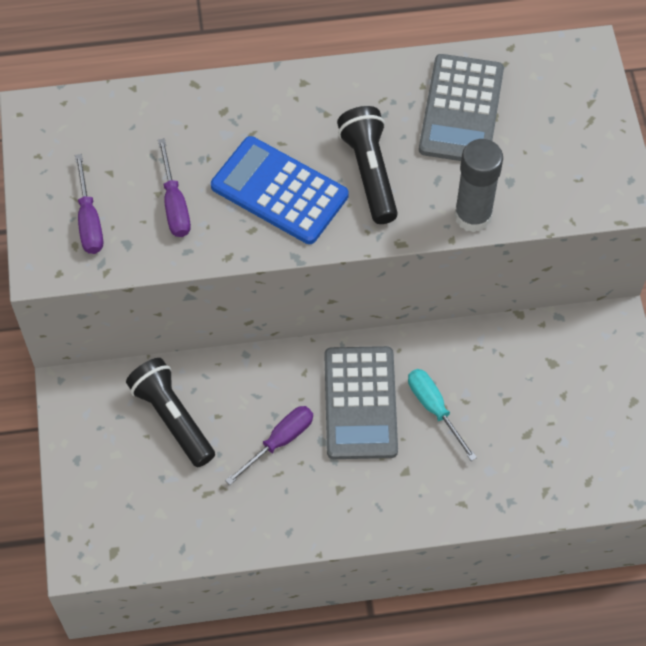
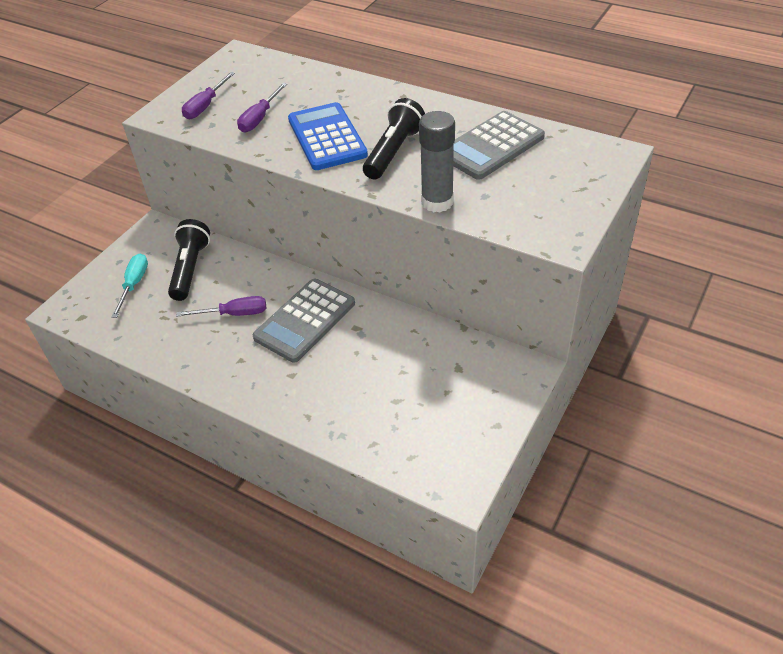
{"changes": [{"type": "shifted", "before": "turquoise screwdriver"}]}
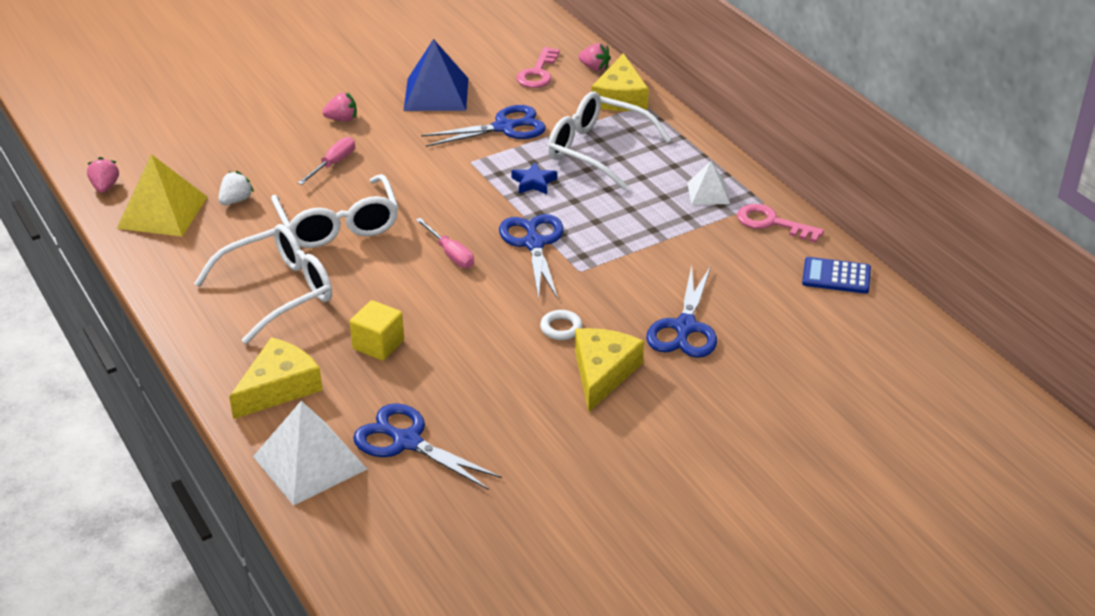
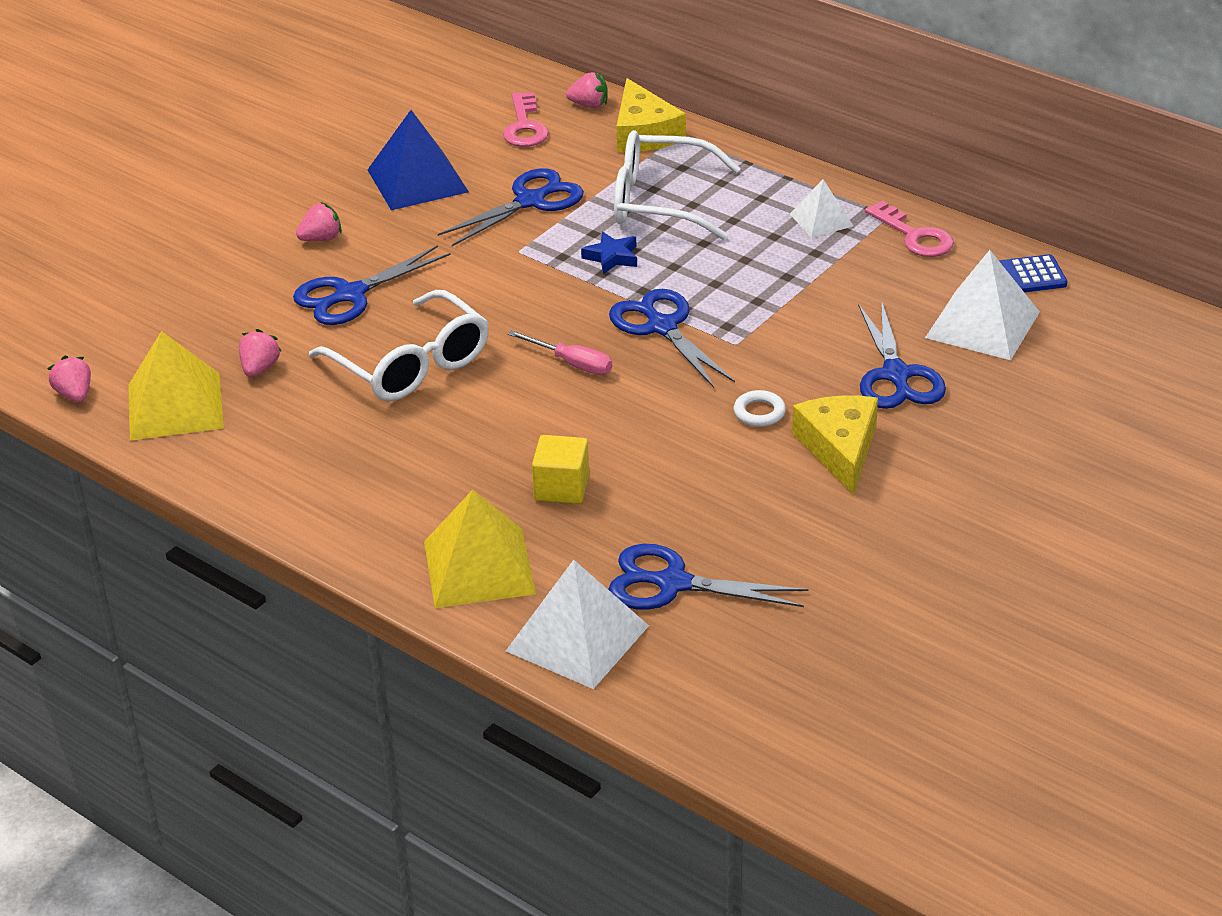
{"changes": [{"type": "repainted", "before": "white strawberry", "after": "pink strawberry (no. 2 from left)"}, {"type": "swapped", "before": "pink screwdriver (no. 1 from left)", "after": "blue scissors (no. 1 from left)"}, {"type": "swapped", "before": "yellow cheese (no. 1 from left)", "after": "yellow pyramid (no. 2 from left)"}, {"type": "rotated", "before": "pink key (no. 2 from left)", "turn": -135}, {"type": "new", "after": "white pyramid (no. 3 from left)"}, {"type": "gone", "before": "white glasses (no. 1 from left)"}]}
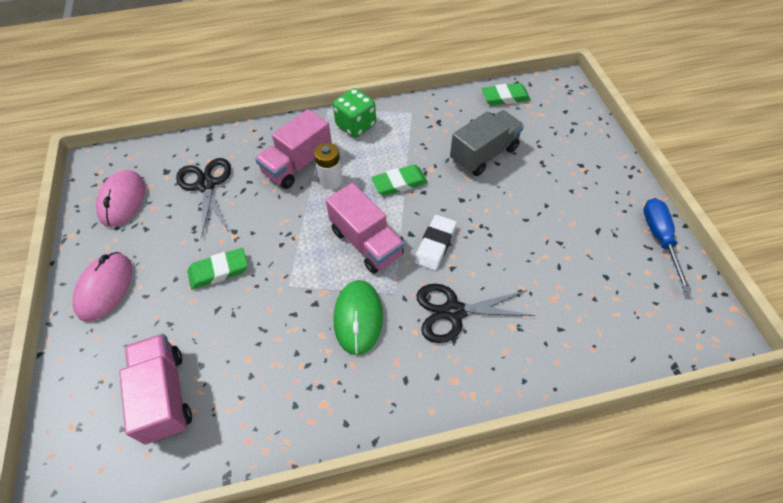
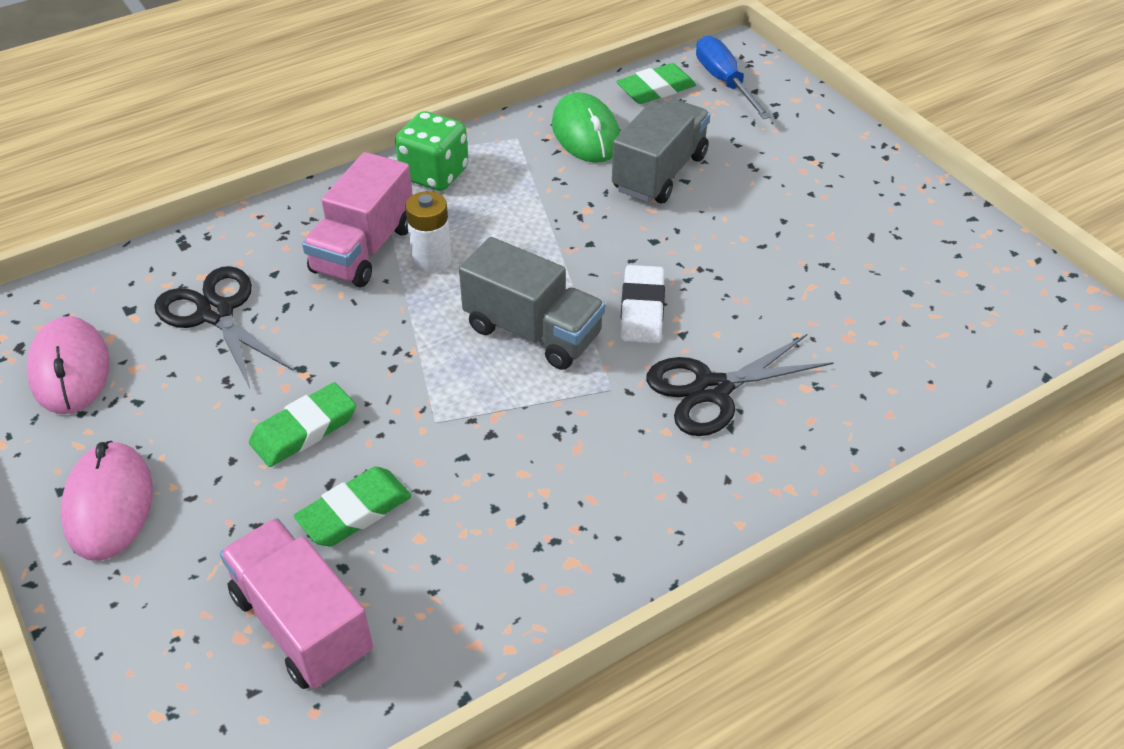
{"changes": [{"type": "shifted", "before": "green eraser (no. 2 from left)"}, {"type": "repainted", "before": "pink truck (no. 3 from left)", "after": "grey truck (no. 1 from left)"}, {"type": "shifted", "before": "green mouse"}, {"type": "shifted", "before": "blue screwdriver"}]}
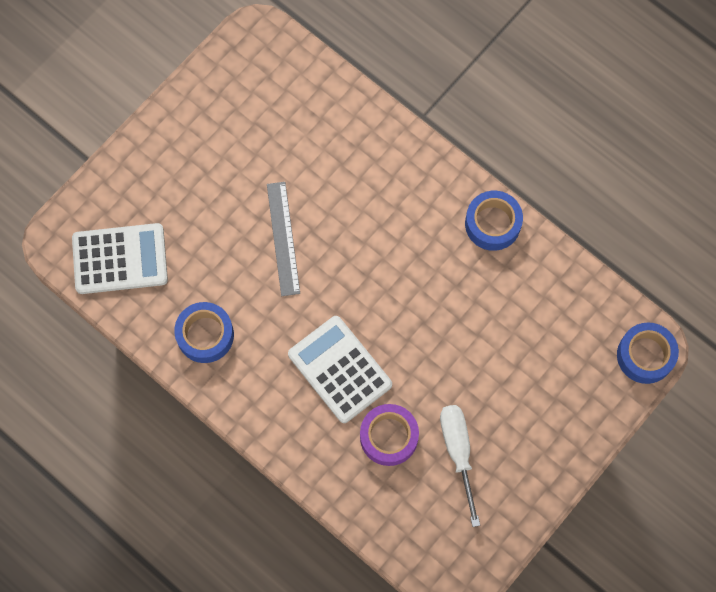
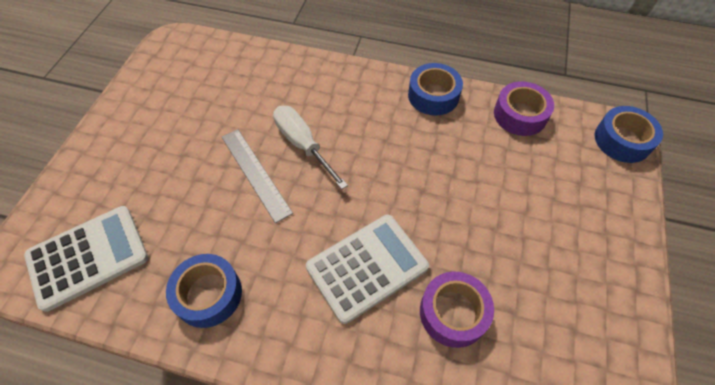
{"changes": [{"type": "shifted", "before": "white screwdriver"}, {"type": "rotated", "before": "white calculator (no. 2 from left)", "turn": 120}, {"type": "new", "after": "purple tape (no. 2 from left)"}]}
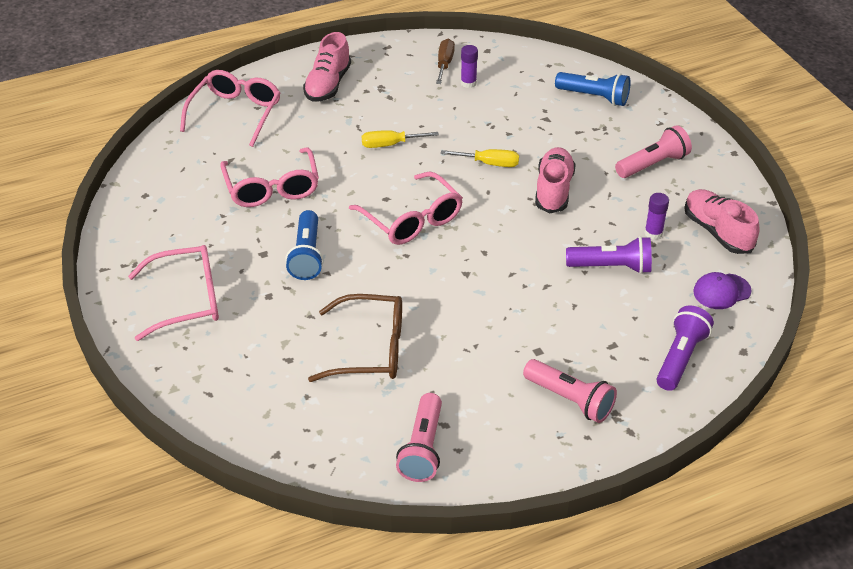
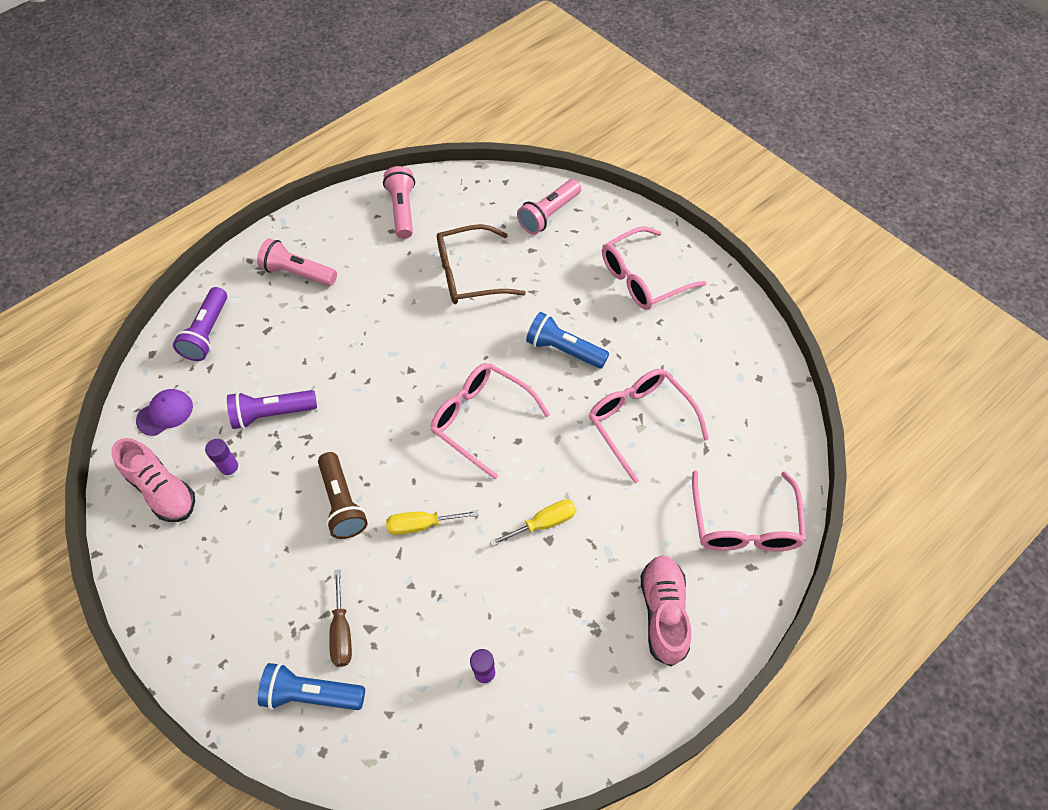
{"changes": [{"type": "swapped", "before": "pink shoe (no. 2 from left)", "after": "brown flashlight"}, {"type": "shifted", "before": "brown screwdriver"}, {"type": "shifted", "before": "pink flashlight (no. 3 from left)"}, {"type": "rotated", "before": "blue flashlight (no. 1 from left in the first image)", "turn": -45}]}
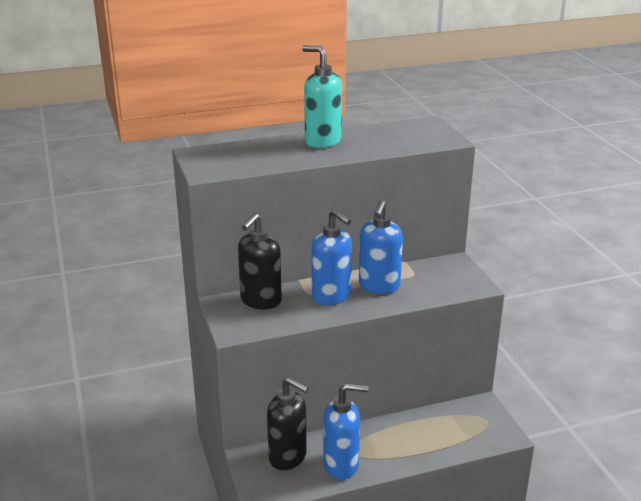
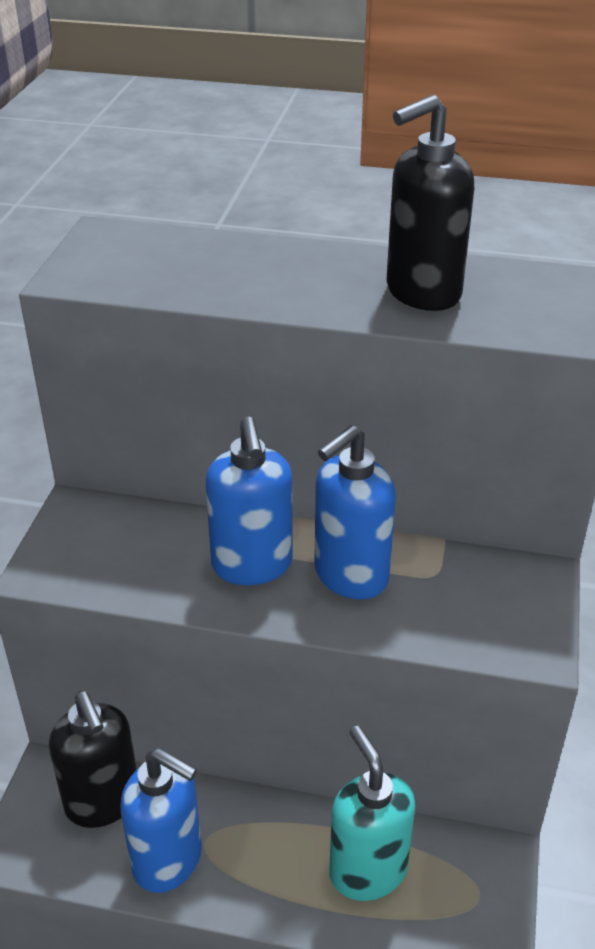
{"changes": [{"type": "shifted", "before": "turquoise soap dispenser"}, {"type": "shifted", "before": "black soap dispenser (no. 1 from left in the first image)", "after": "black soap dispenser (no. 2 from left)"}]}
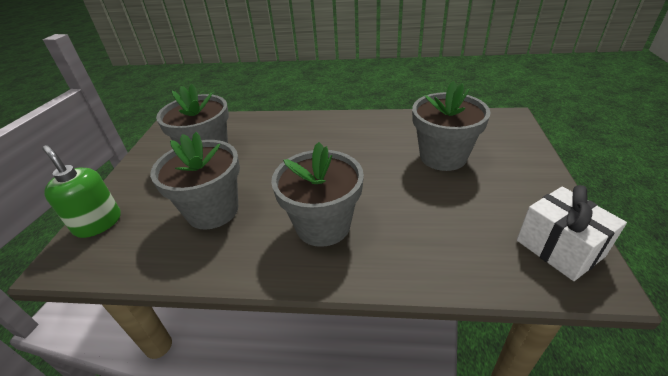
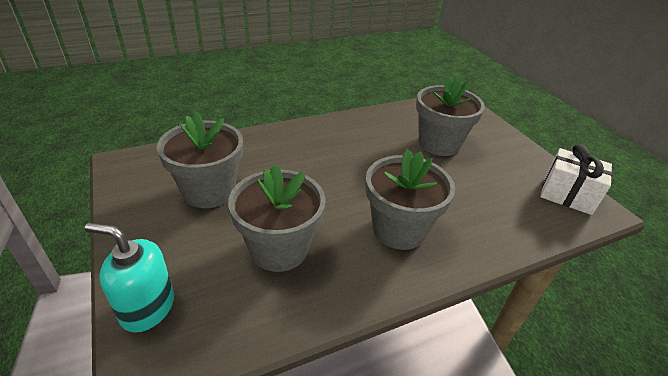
{"changes": [{"type": "repainted", "before": "green soap dispenser", "after": "turquoise soap dispenser"}]}
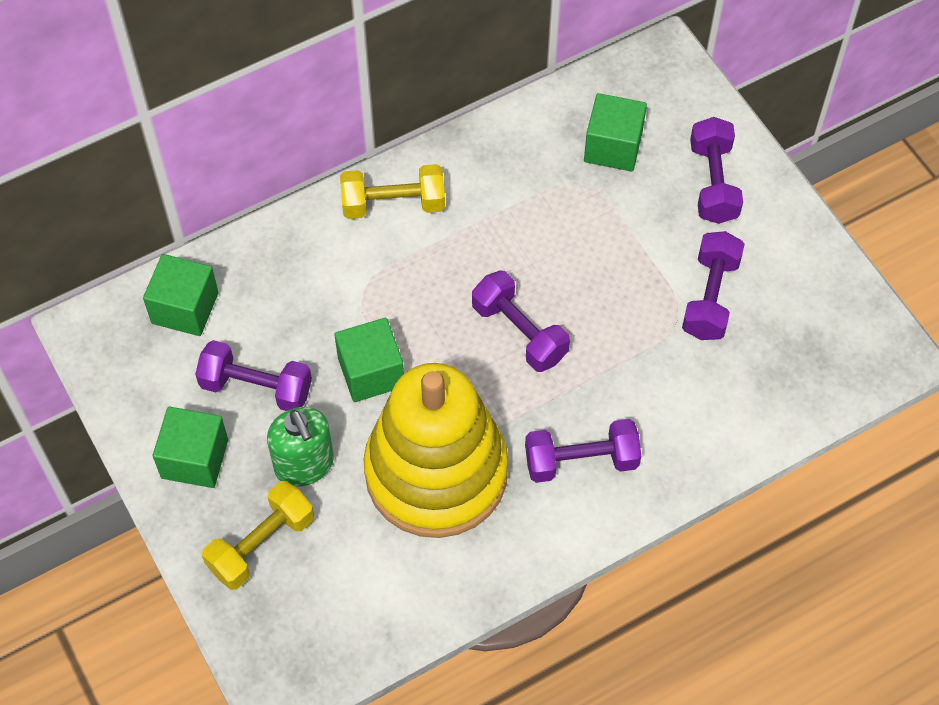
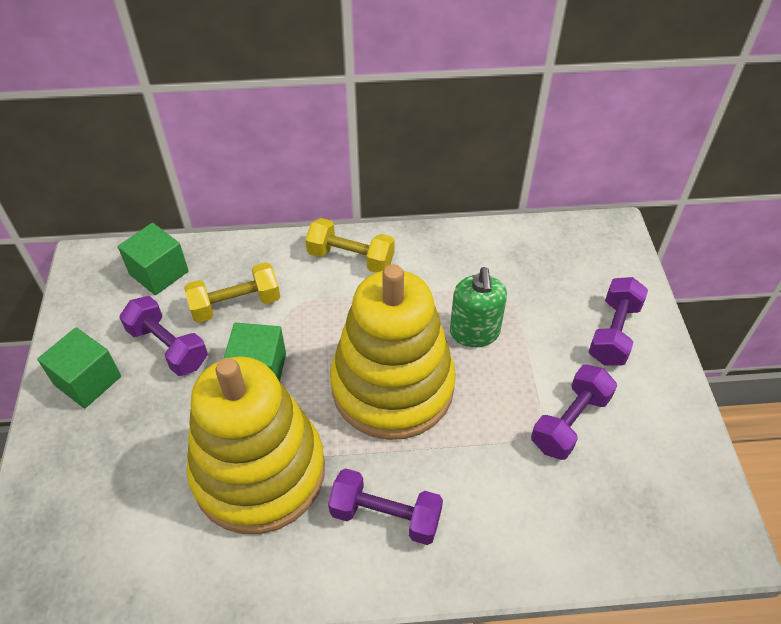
{"changes": [{"type": "shifted", "before": "yellow dumbbell (no. 1 from left)"}, {"type": "swapped", "before": "purple dumbbell (no. 2 from left)", "after": "yellow stacking toy (no. 2 from left)"}, {"type": "shifted", "before": "green soap dispenser"}, {"type": "gone", "before": "green cube (no. 4 from left)"}]}
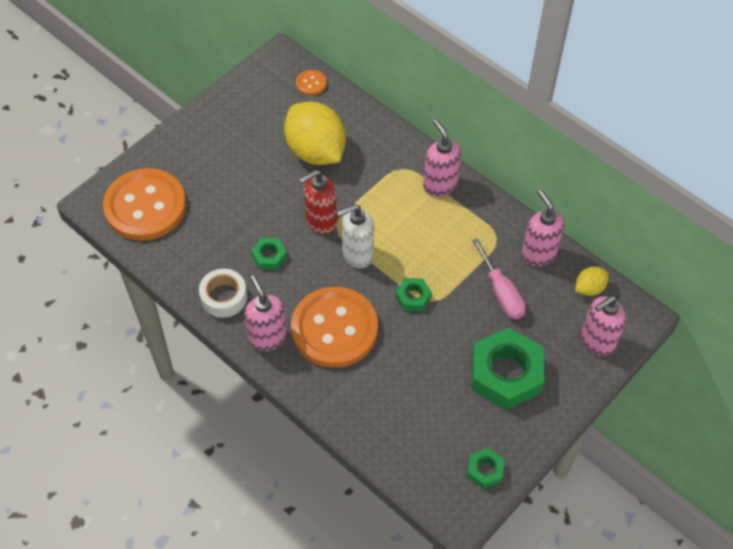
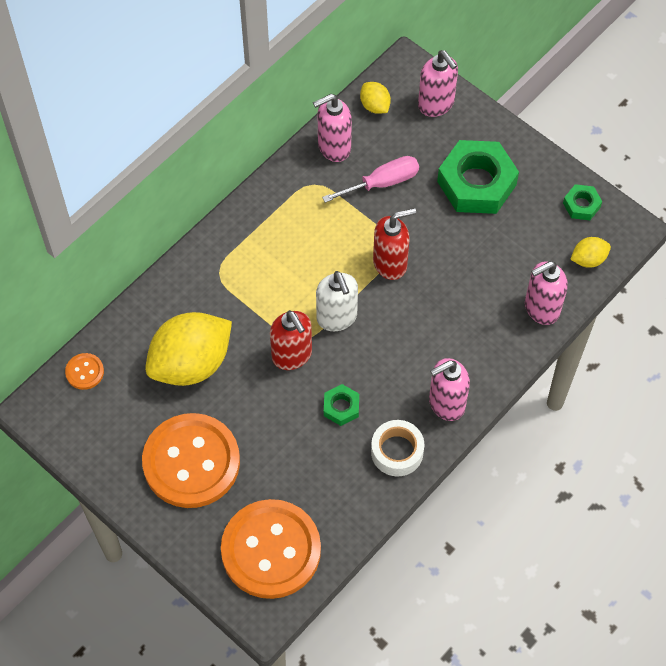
{"changes": [{"type": "shifted", "before": "orange button (no. 3 from left in the first image)", "after": "orange button (no. 2 from left)"}, {"type": "swapped", "before": "green nut (no. 2 from left)", "after": "red soap dispenser (no. 2 from left)"}, {"type": "shifted", "before": "pink soap dispenser (no. 2 from left in the first image)", "after": "pink soap dispenser (no. 4 from left)"}, {"type": "new", "after": "yellow lemon (no. 3 from left)"}]}
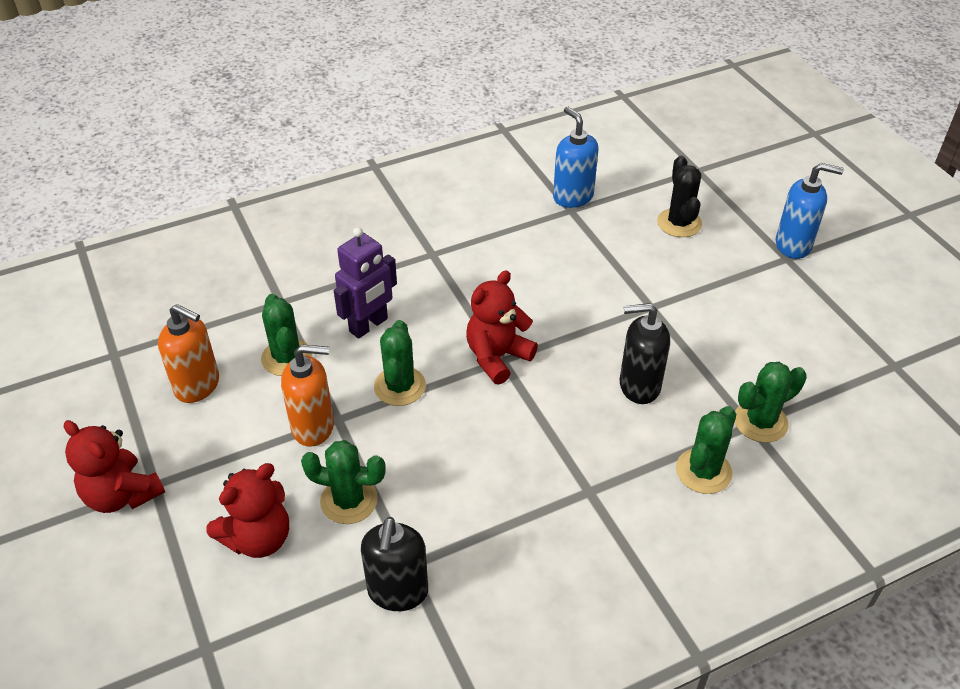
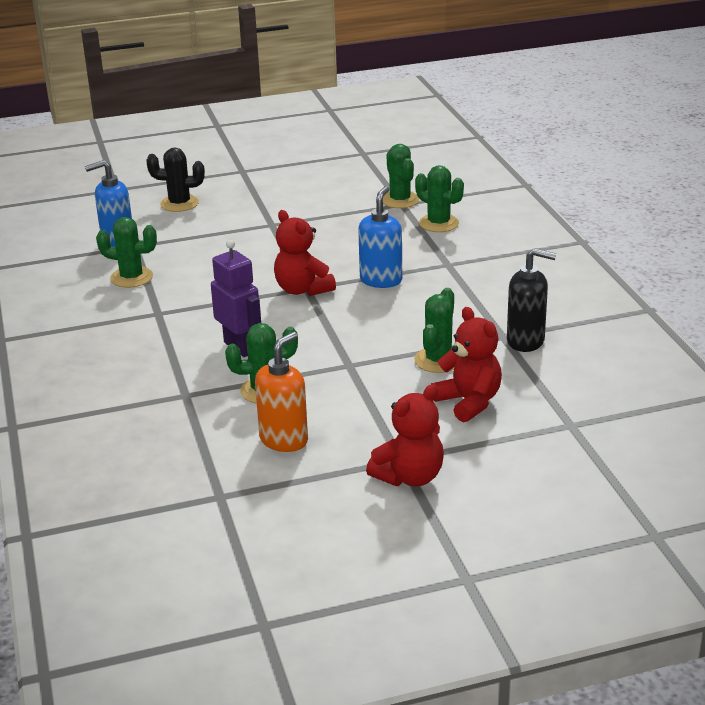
{"changes": [{"type": "shifted", "before": "green cactus (no. 3 from left in the first image)", "after": "green cactus (no. 1 from left)"}, {"type": "shifted", "before": "blue soap dispenser (no. 2 from left)"}, {"type": "gone", "before": "orange soap dispenser (no. 2 from left)"}, {"type": "gone", "before": "black soap dispenser (no. 2 from left)"}]}
